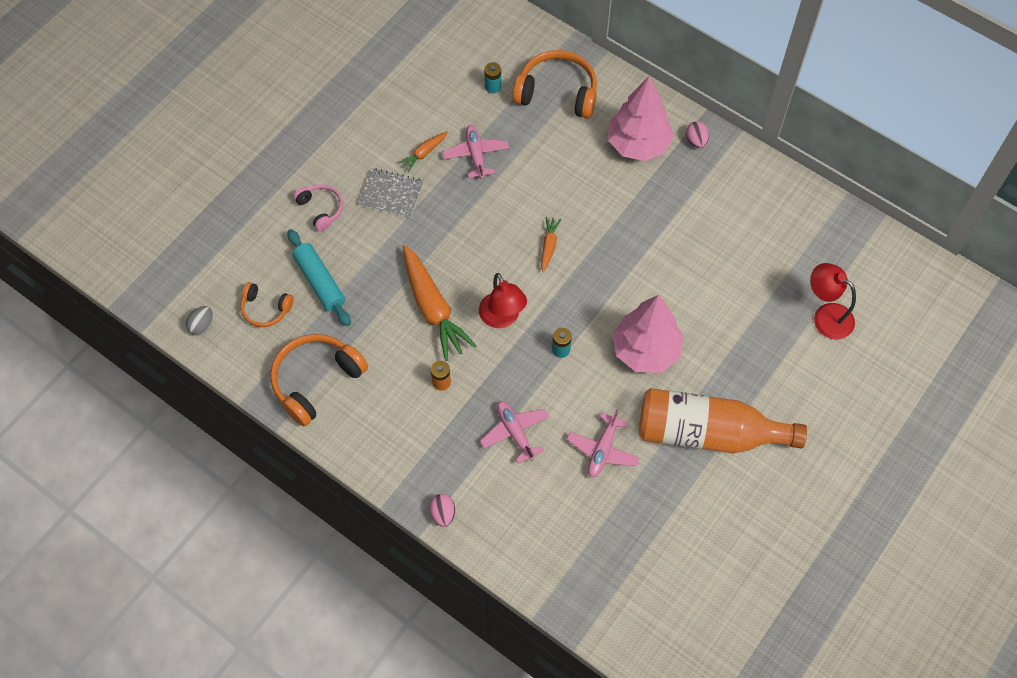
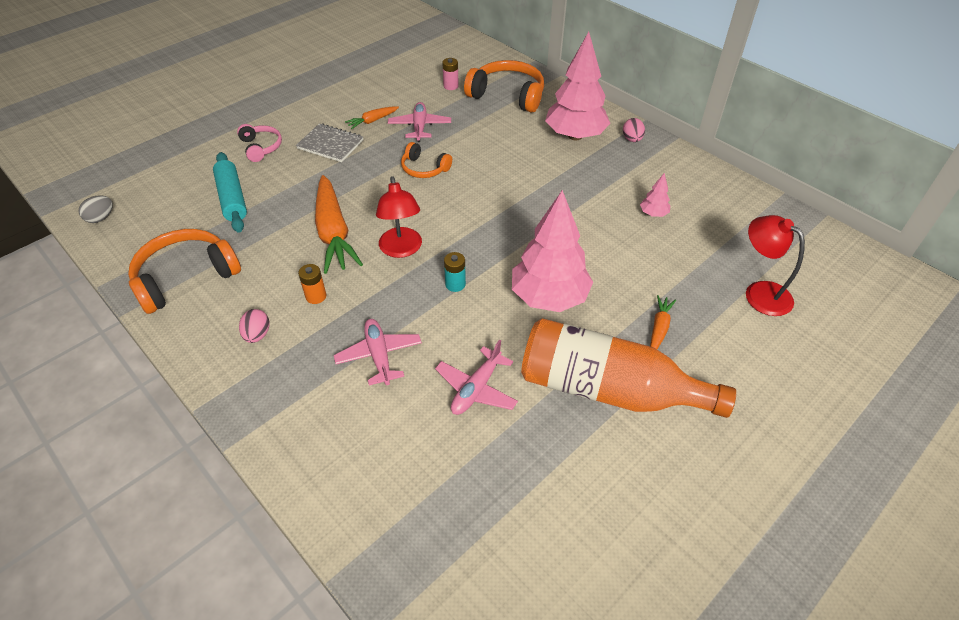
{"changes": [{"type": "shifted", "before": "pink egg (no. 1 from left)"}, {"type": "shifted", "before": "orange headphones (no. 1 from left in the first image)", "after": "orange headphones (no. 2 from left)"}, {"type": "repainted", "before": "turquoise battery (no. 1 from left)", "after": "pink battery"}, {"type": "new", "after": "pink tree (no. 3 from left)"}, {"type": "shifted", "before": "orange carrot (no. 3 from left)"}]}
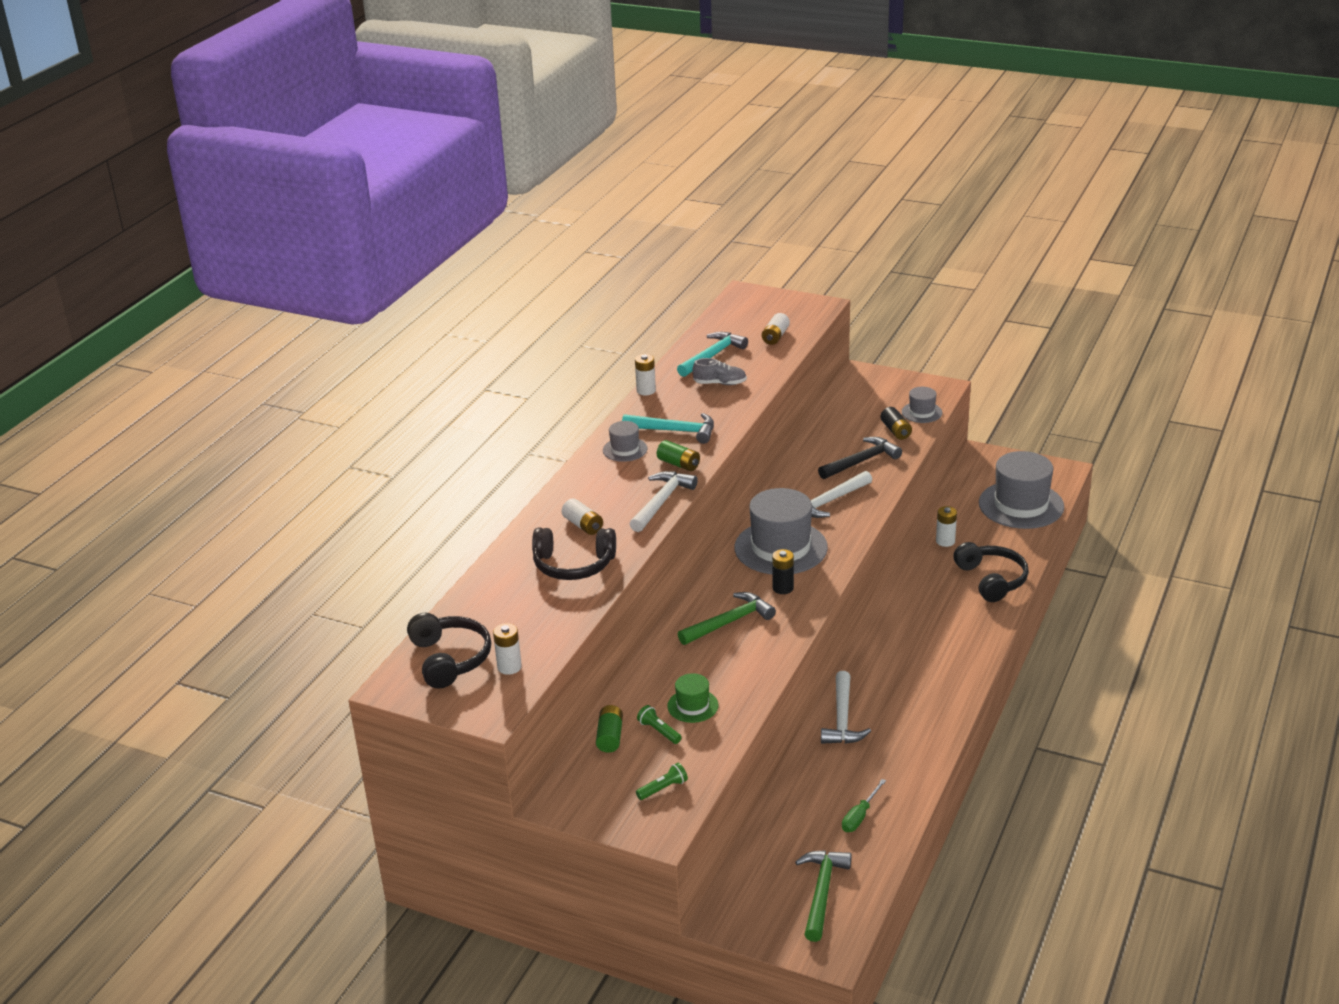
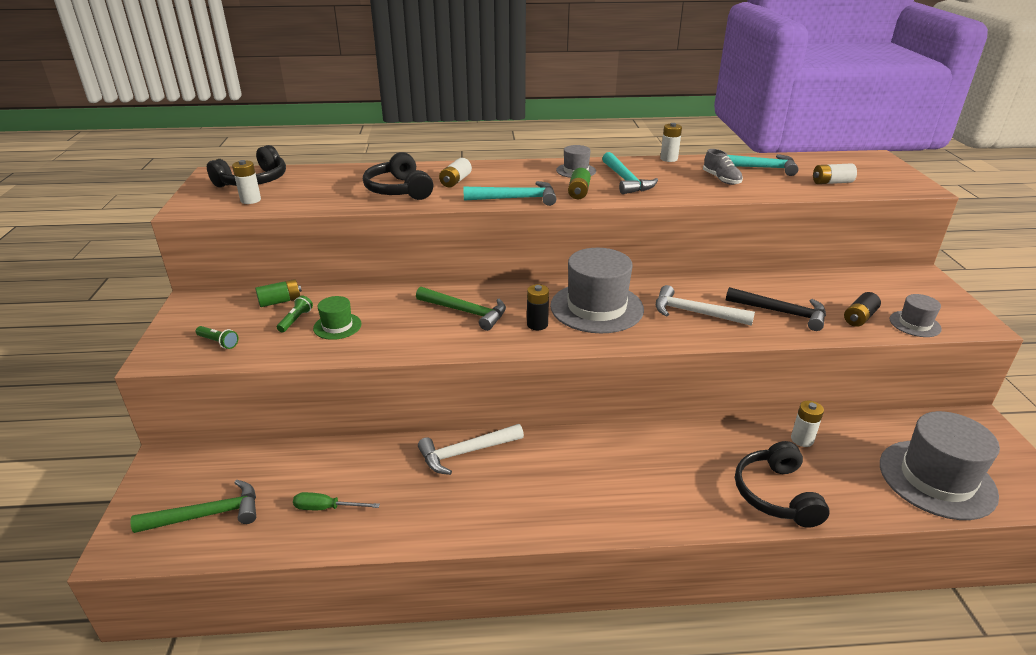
{"changes": [{"type": "repainted", "before": "white hammer (no. 1 from left)", "after": "turquoise hammer (no. 1 from left)"}, {"type": "rotated", "before": "black headphones (no. 3 from left)", "turn": 135}]}
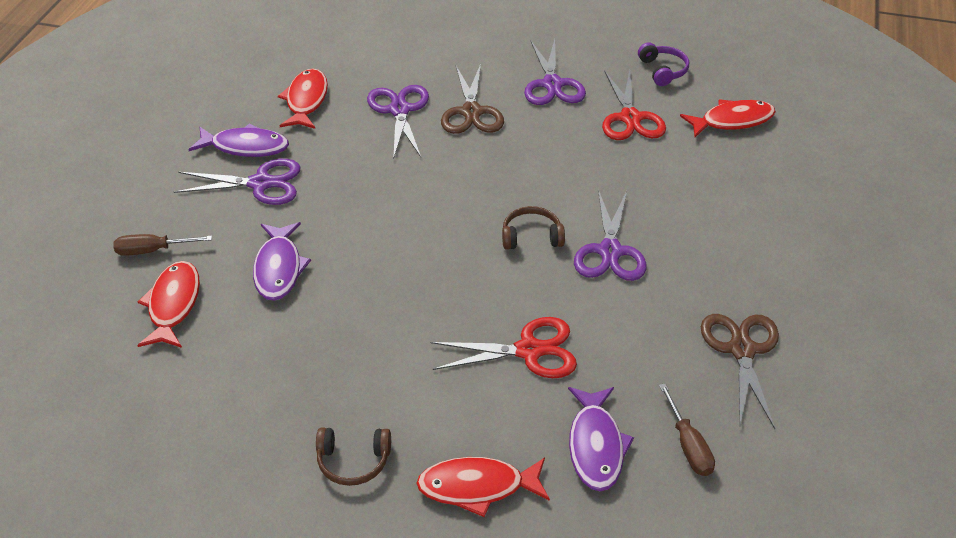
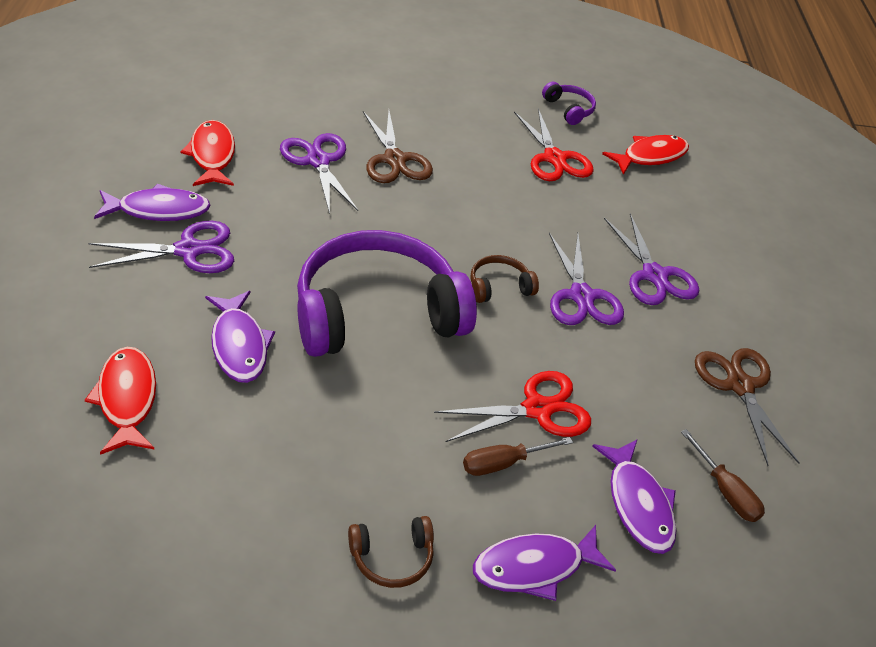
{"changes": [{"type": "new", "after": "purple headphones (no. 1 from left)"}, {"type": "shifted", "before": "brown screwdriver (no. 1 from left)"}, {"type": "repainted", "before": "red fish (no. 3 from left)", "after": "purple fish (no. 3 from left)"}, {"type": "shifted", "before": "purple scissors (no. 3 from left in the first image)", "after": "purple scissors (no. 4 from left)"}]}
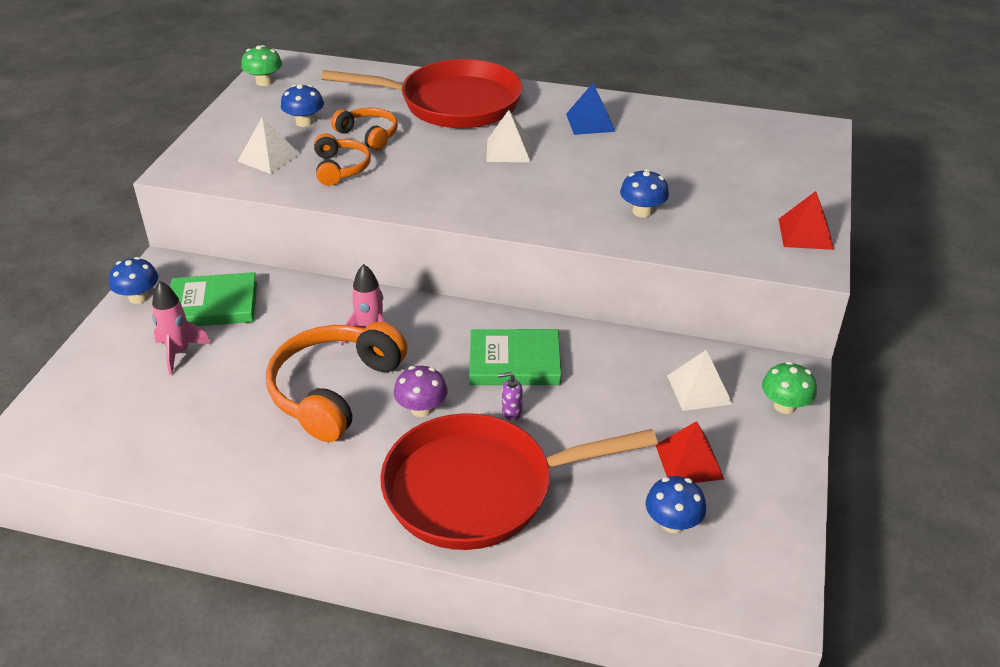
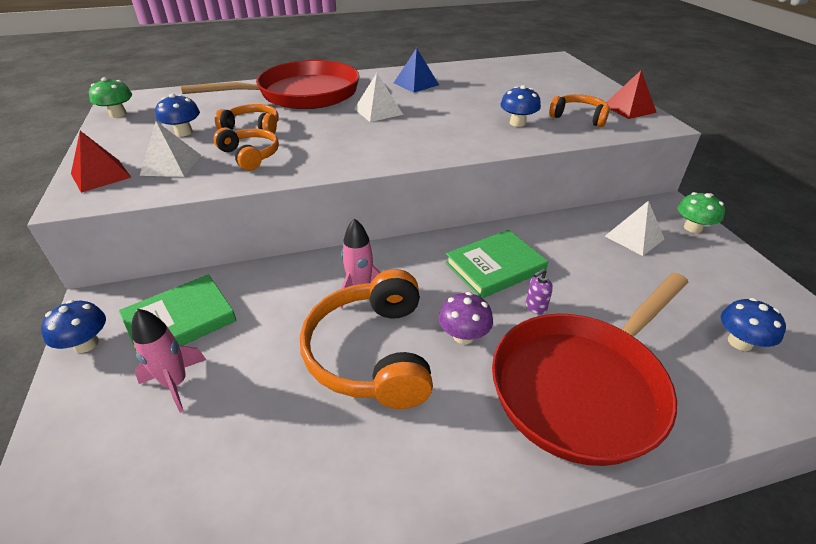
{"changes": [{"type": "shifted", "before": "red pyramid (no. 1 from left)"}, {"type": "new", "after": "orange headphones (no. 4 from left)"}]}
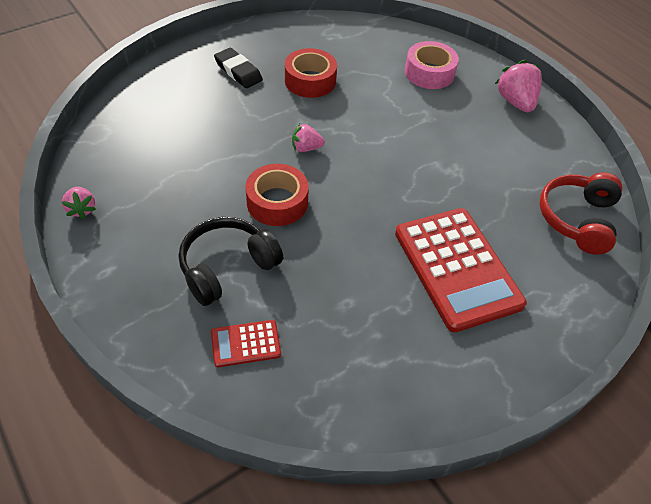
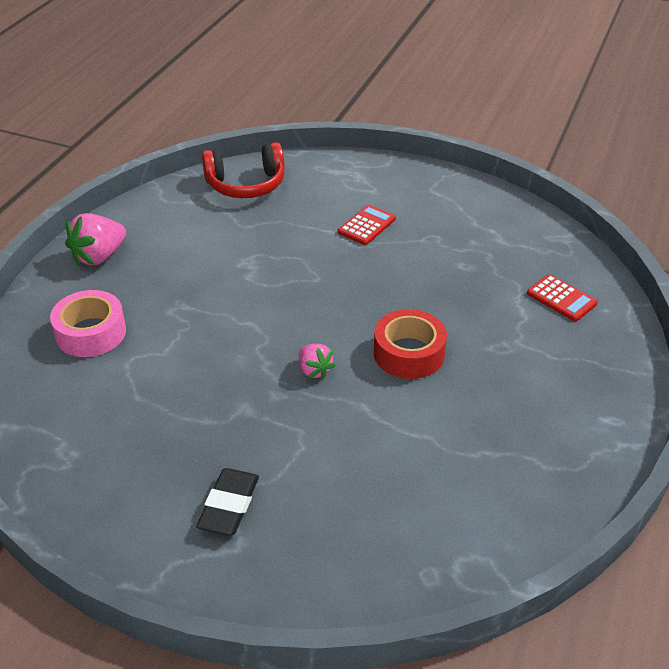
{"changes": [{"type": "scaled", "before": "red calculator (no. 2 from left in the first image)", "scale": 0.46}, {"type": "gone", "before": "pink strawberry (no. 1 from left)"}, {"type": "gone", "before": "black headphones"}, {"type": "gone", "before": "red tape (no. 2 from left)"}]}
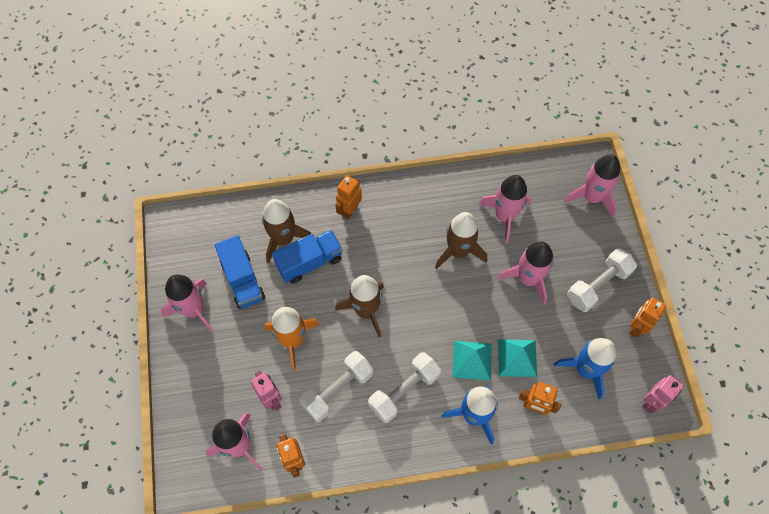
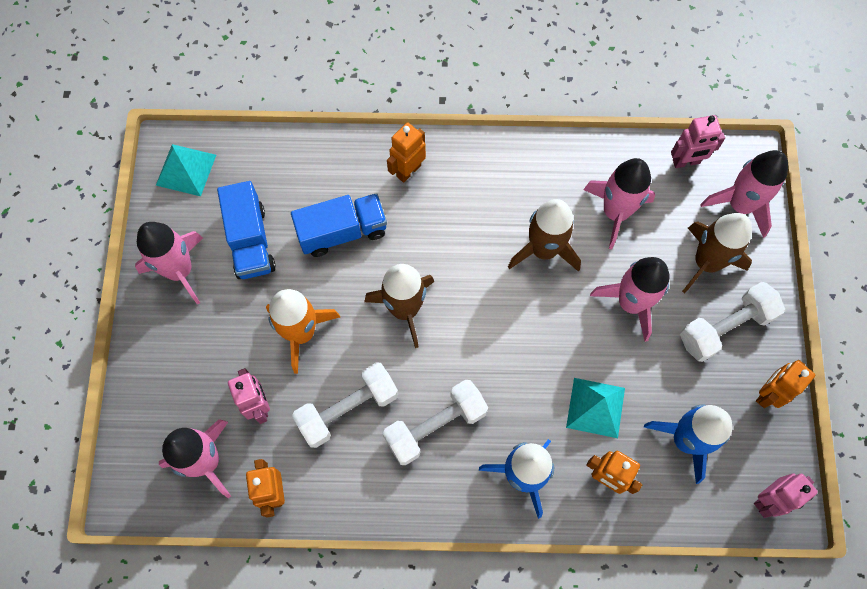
{"changes": [{"type": "shifted", "before": "turquoise pyramid (no. 1 from left)"}, {"type": "new", "after": "pink robot (no. 2 from left)"}, {"type": "shifted", "before": "brown rocket (no. 1 from left in the first image)", "after": "brown rocket (no. 3 from left)"}]}
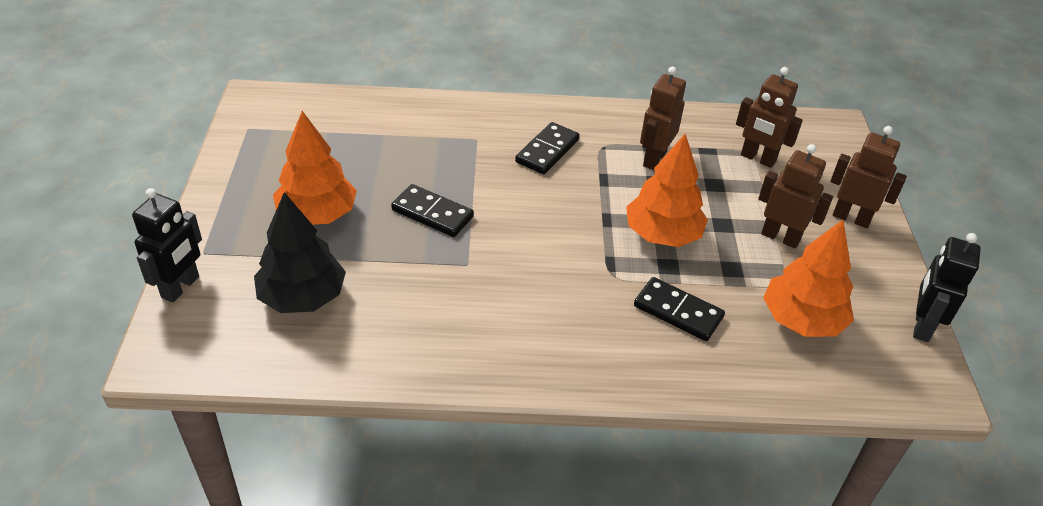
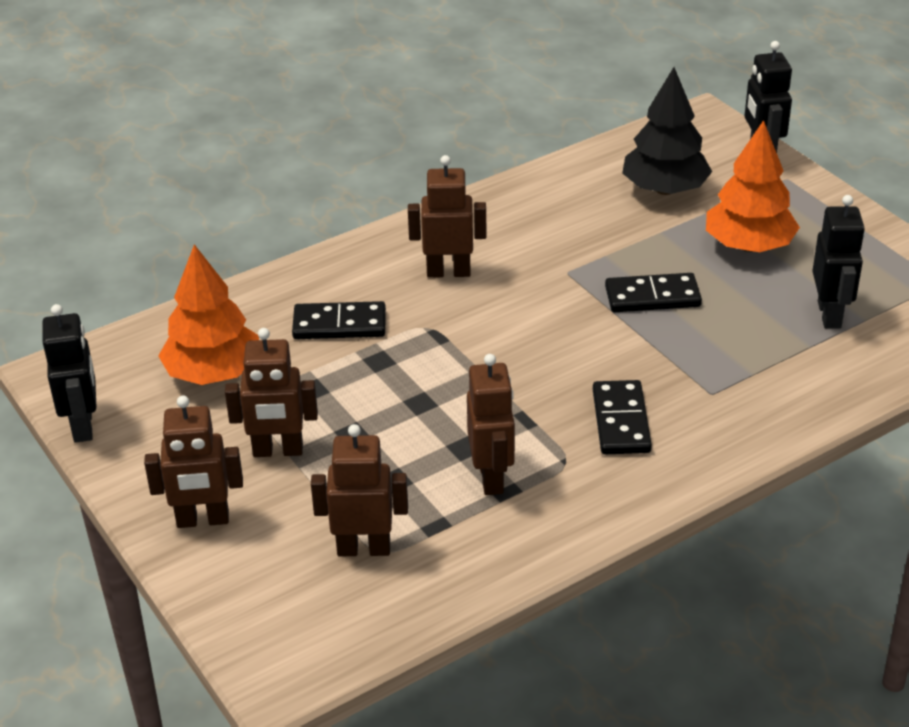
{"changes": [{"type": "new", "after": "brown robot (no. 4 from left)"}, {"type": "new", "after": "black robot (no. 3 from left)"}, {"type": "gone", "before": "orange tree (no. 2 from left)"}]}
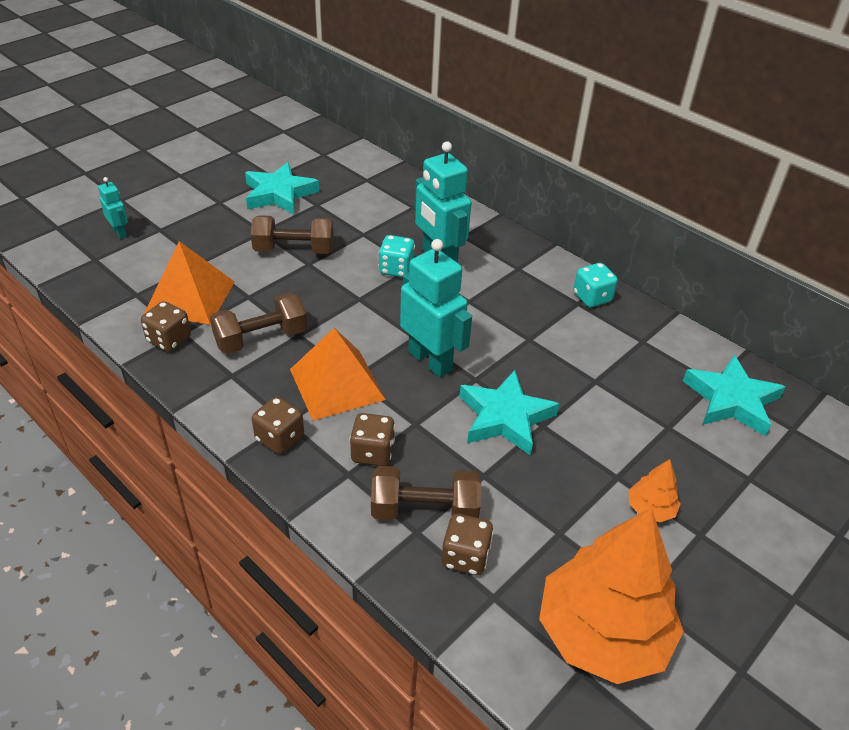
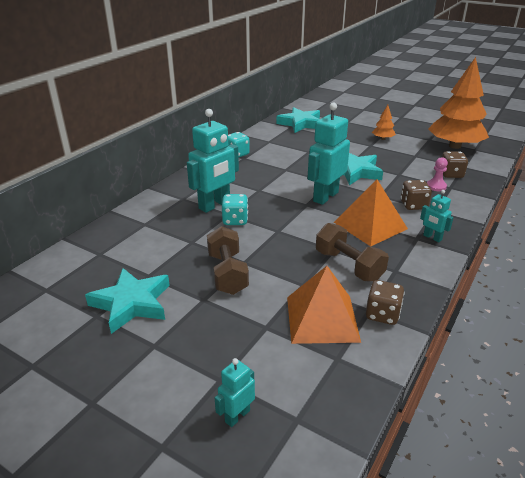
{"changes": [{"type": "swapped", "before": "brown dice (no. 2 from left)", "after": "turquoise robot (no. 4 from left)"}, {"type": "swapped", "before": "brown dumbbell (no. 3 from left)", "after": "pink pawn"}]}
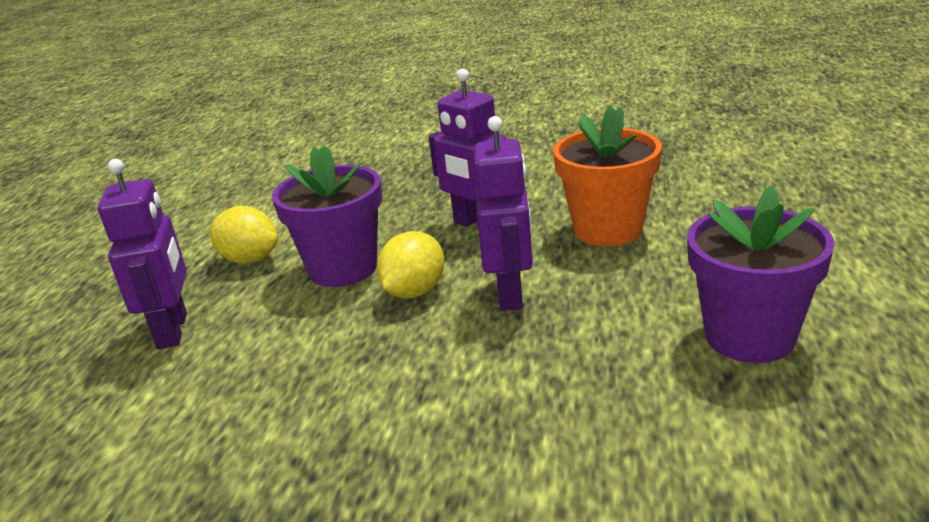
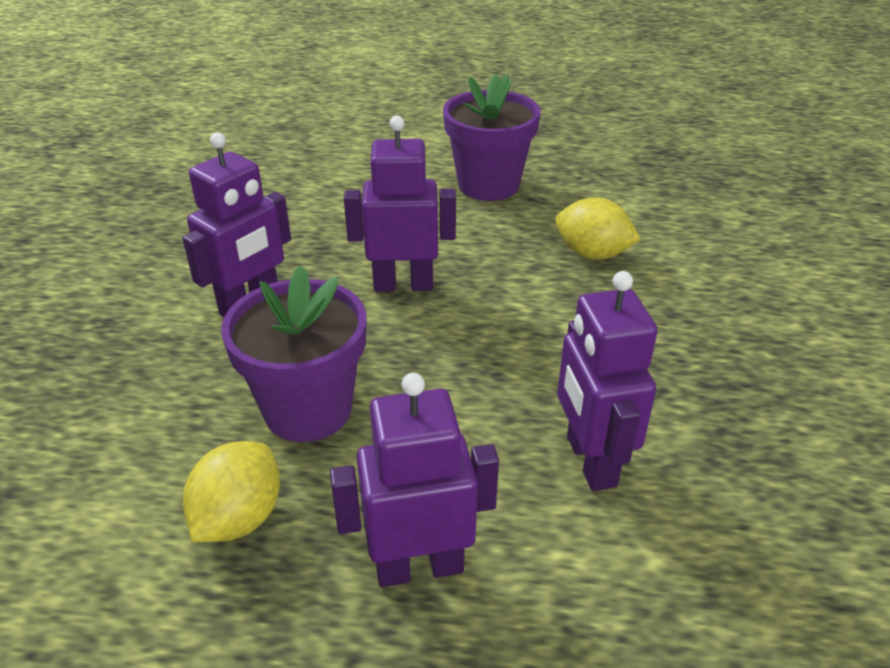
{"changes": [{"type": "shifted", "before": "yellow lemon (no. 2 from left)"}, {"type": "new", "after": "purple robot (no. 4 from left)"}, {"type": "gone", "before": "orange flower pot"}]}
